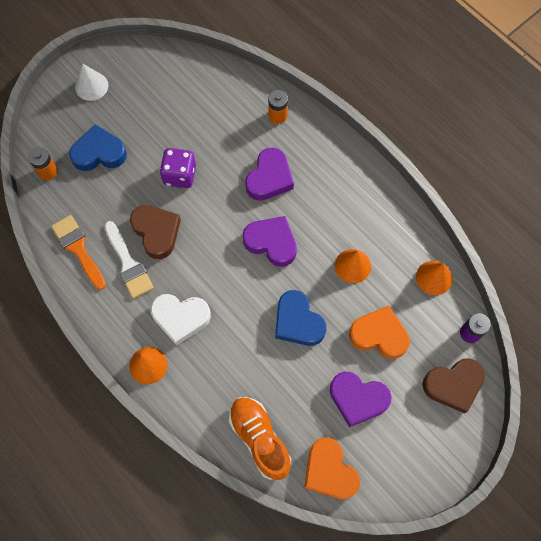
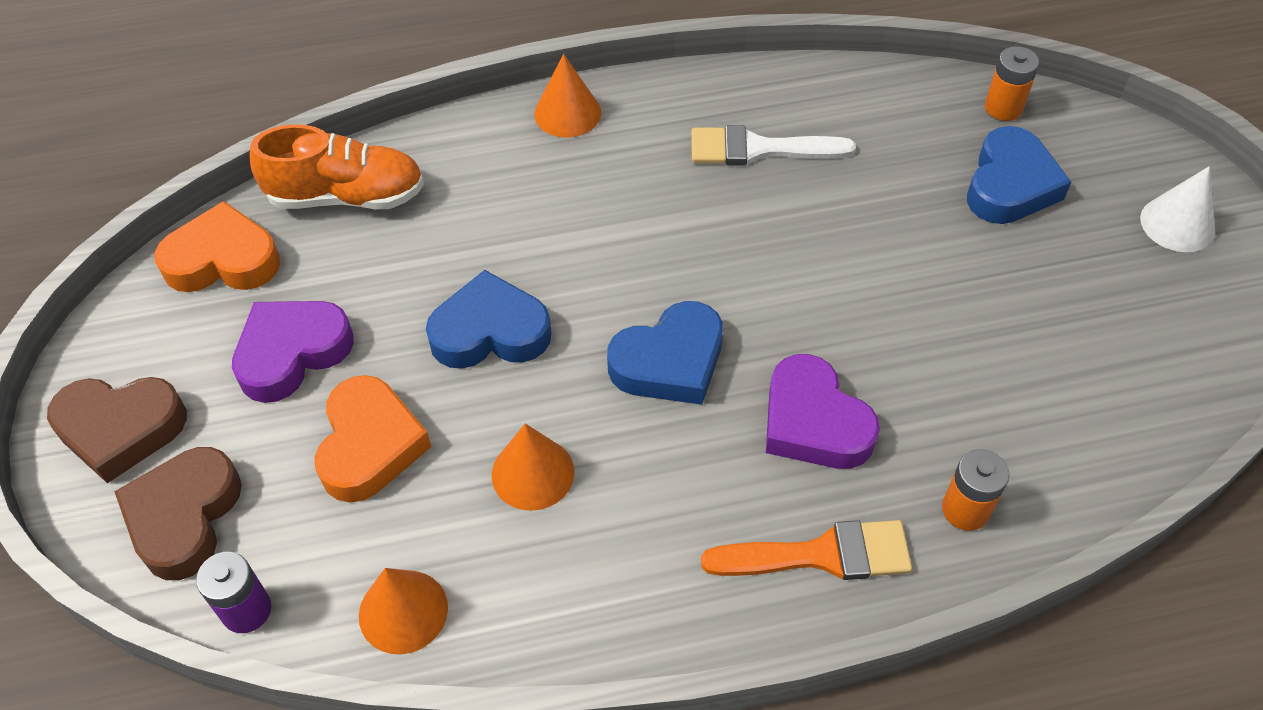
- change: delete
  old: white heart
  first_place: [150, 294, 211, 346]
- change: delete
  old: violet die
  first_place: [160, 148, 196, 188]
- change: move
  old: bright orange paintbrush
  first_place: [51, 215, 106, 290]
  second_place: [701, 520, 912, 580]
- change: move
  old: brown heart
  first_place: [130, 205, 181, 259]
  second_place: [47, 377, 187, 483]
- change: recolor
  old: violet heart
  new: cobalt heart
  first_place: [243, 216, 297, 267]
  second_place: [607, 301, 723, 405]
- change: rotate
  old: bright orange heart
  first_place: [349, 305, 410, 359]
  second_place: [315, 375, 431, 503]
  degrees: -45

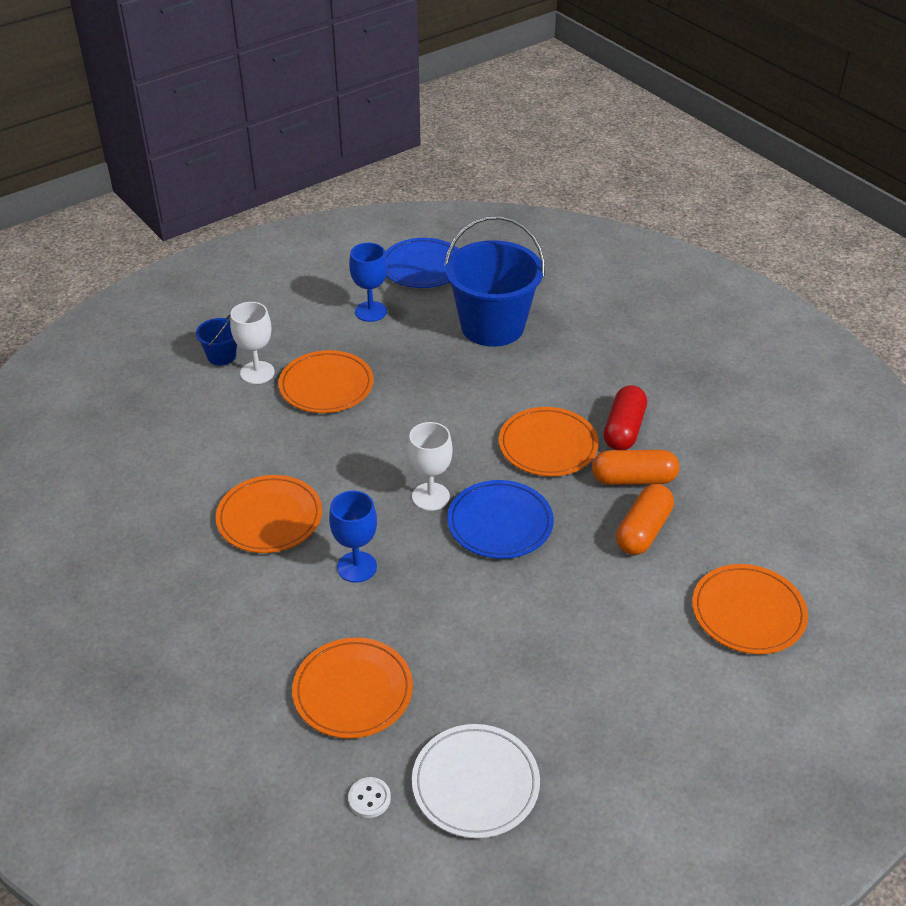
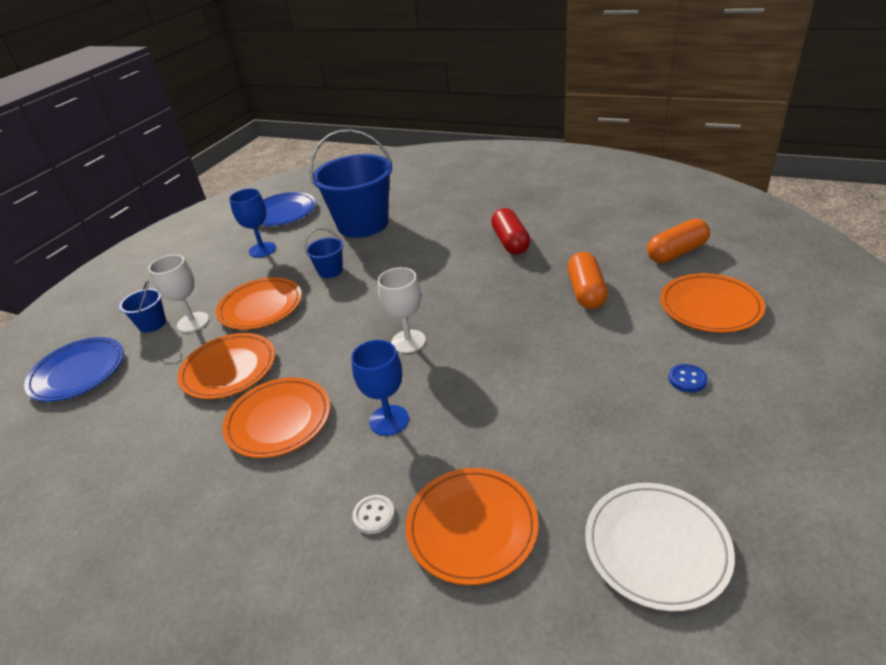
- change: insert
  new: cobalt bucket
  second_place: [305, 228, 343, 278]
- change: insert
  new: cobalt sewing button
  second_place: [669, 364, 708, 392]
- change: move
  old: white sewing button
  first_place: [348, 777, 391, 818]
  second_place: [353, 495, 395, 534]
- change: move
  old: cobalt plate
  first_place: [447, 480, 554, 559]
  second_place: [24, 337, 124, 402]
- change: move
  old: bright orange plate
  first_place: [499, 407, 599, 476]
  second_place: [177, 333, 275, 399]
- change: move
  old: bright orange pill shape
  first_place: [592, 450, 679, 485]
  second_place: [647, 219, 710, 263]

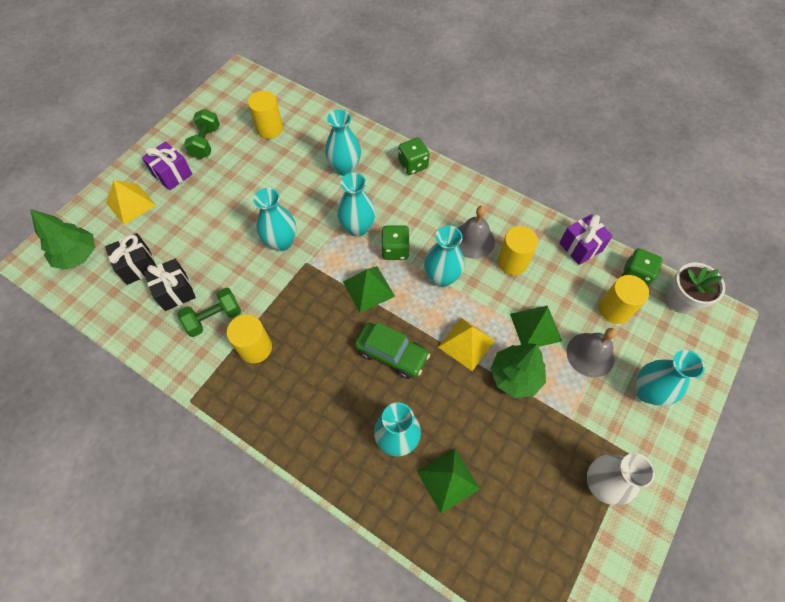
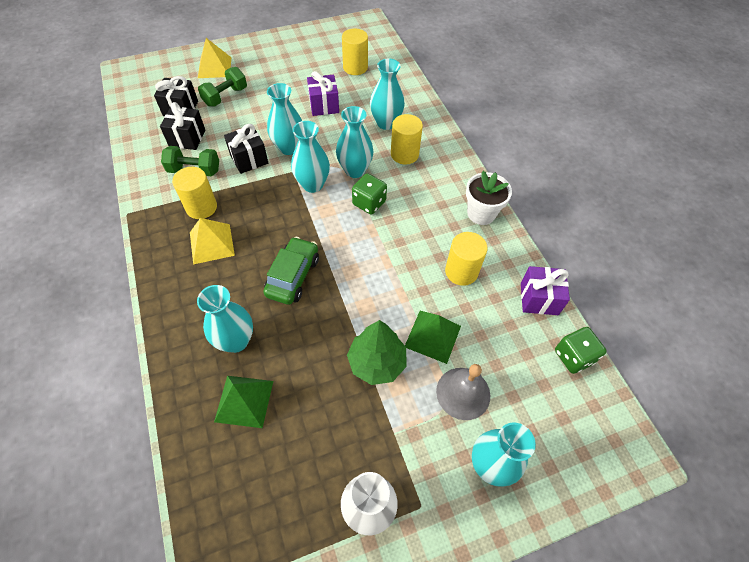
- change: delete
  old: green toy tree
  first_place: [30, 209, 95, 270]
- change: delete
  old: green pyramid
  first_place: [343, 266, 395, 313]
- change: delete
  old: green die
  first_place: [398, 138, 430, 175]
- change: delete
  old: grey hand bell
  first_place: [458, 206, 495, 259]
- change: insert
  new: ebony present
  second_place: [224, 124, 268, 174]
- change: move
  old: violet present
  first_place: [142, 141, 192, 191]
  second_place: [307, 71, 339, 116]
- change: move
  old: green hand weight
  first_place: [184, 109, 220, 159]
  second_place: [198, 67, 247, 107]
- change: move
  old: turquoise tall vase
  first_place: [424, 226, 464, 287]
  second_place: [291, 121, 330, 193]
- change: move
  old: golden pyramid
  first_place: [438, 318, 495, 371]
  second_place: [190, 218, 235, 264]
- change: move
  old: golden cylinder
  first_place: [599, 275, 649, 324]
  second_place: [391, 114, 423, 165]
- change: move
  old: white flower pot
  first_place: [666, 263, 725, 314]
  second_place: [466, 171, 512, 225]
- change: rotate
  old: green toy car
  first_place: [355, 322, 430, 379]
  second_place: [263, 237, 319, 305]
  degrees: -135

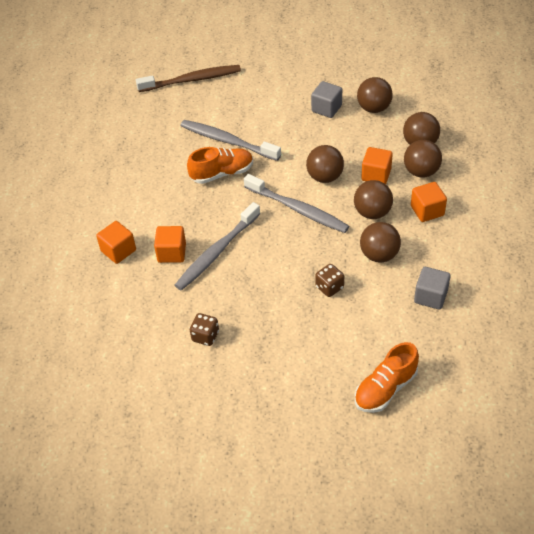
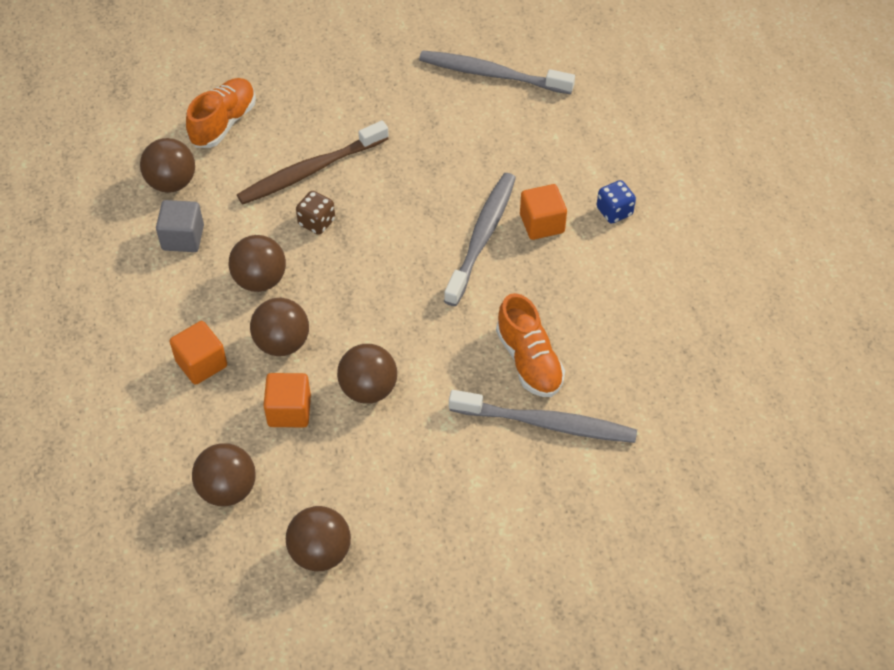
- change: delete
  old: brown die
  first_place: [190, 313, 219, 346]
- change: delete
  old: grey cube
  first_place: [311, 81, 342, 118]
- change: move
  old: brown tooth brush
  first_place: [136, 65, 241, 92]
  second_place: [237, 121, 389, 205]
- change: move
  old: grey tooth brush
  first_place: [244, 174, 349, 233]
  second_place: [419, 50, 575, 94]
- change: move
  old: brown play ball
  first_place: [404, 140, 442, 178]
  second_place: [140, 138, 195, 193]
- change: replace
  old: bright orange cube
  new: cobalt die
  first_place: [96, 221, 136, 264]
  second_place: [597, 180, 636, 224]
- change: rotate
  old: bright orange shoe
  first_place: [187, 147, 253, 184]
  second_place: [496, 293, 565, 397]
  degrees: -75

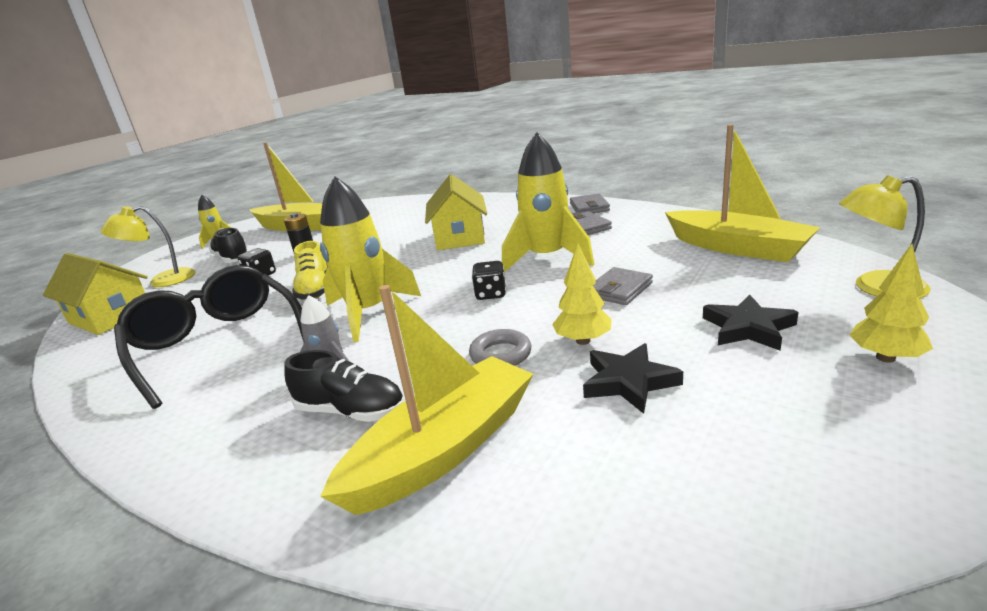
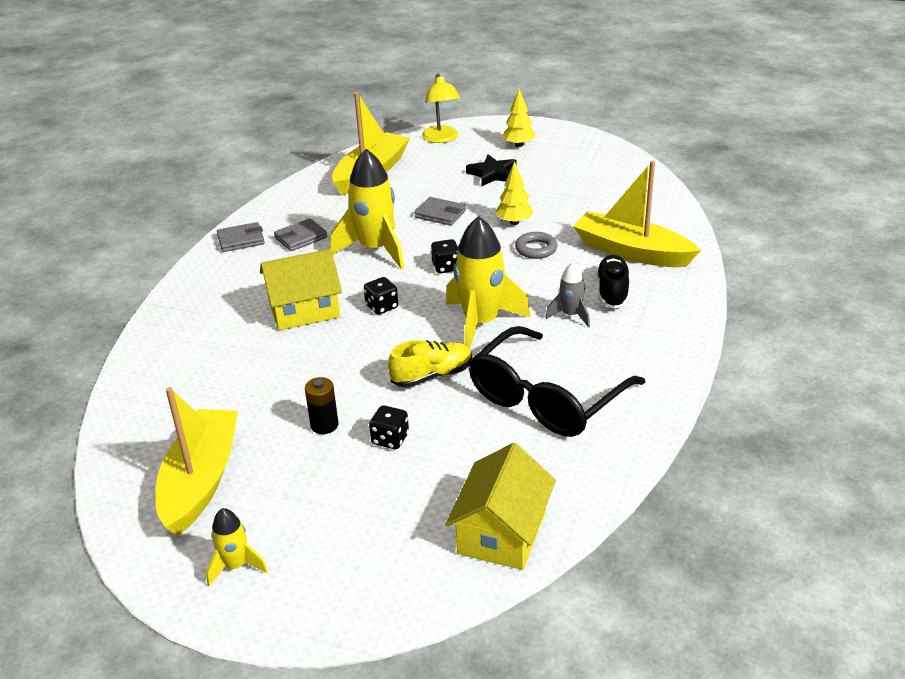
- change: delete
  old: golden lamp
  first_place: [100, 205, 195, 287]
- change: delete
  old: ebony shoe
  first_place: [209, 228, 248, 263]
- change: delete
  old: ebony star shape
  first_place: [583, 343, 683, 414]
- change: insert
  new: ebony die
  second_place: [364, 277, 398, 315]

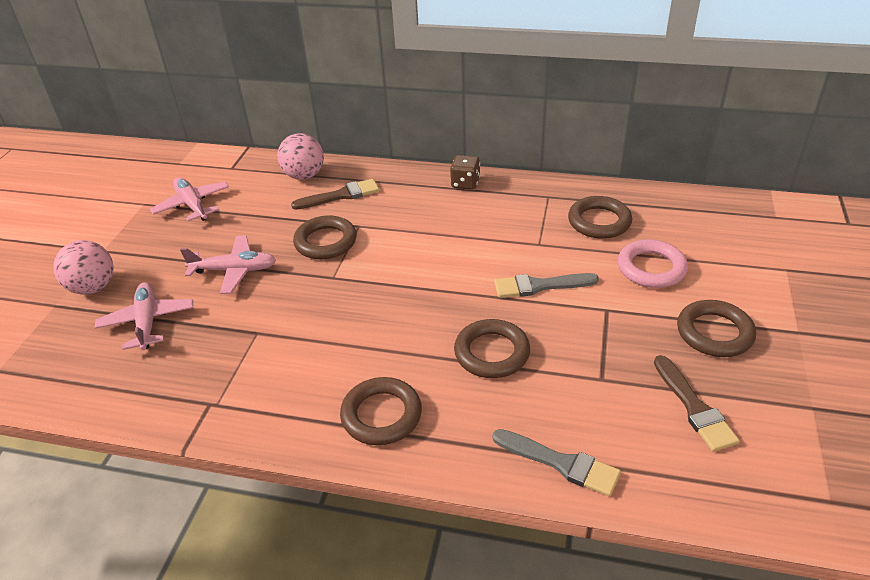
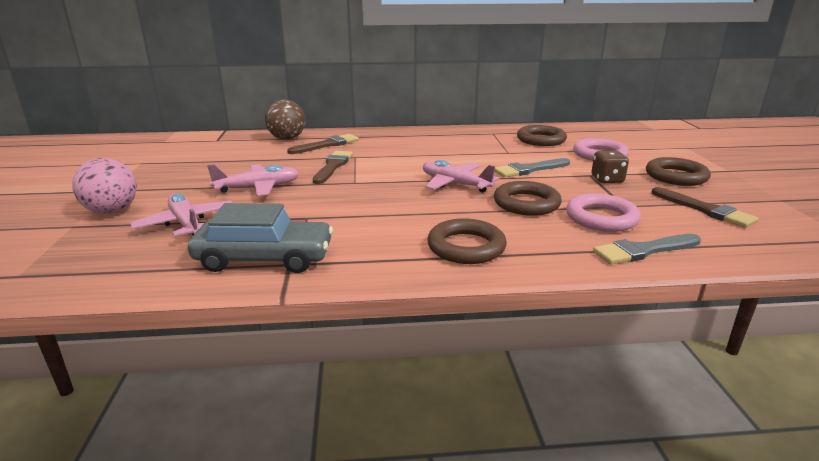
- change: insert
  new: grey toy car
  second_place: [188, 203, 333, 273]
- change: insert
  new: pink torus
  second_place: [566, 194, 641, 232]
- change: move
  old: pink plane
  first_place: [150, 177, 229, 221]
  second_place: [423, 160, 499, 193]
- change: move
  old: brown die
  first_place: [450, 155, 480, 190]
  second_place: [591, 151, 629, 183]
- change: replace
  old: brown torus
  new: brown paintbrush
  first_place: [293, 216, 357, 259]
  second_place: [313, 151, 353, 184]
- change: recolor
  old: pink play ball
  new: brown play ball
  first_place: [277, 133, 324, 180]
  second_place: [265, 100, 305, 140]
- change: rotate
  old: grey paintbrush
  first_place: [492, 429, 621, 497]
  second_place: [593, 234, 701, 264]
  degrees: 150

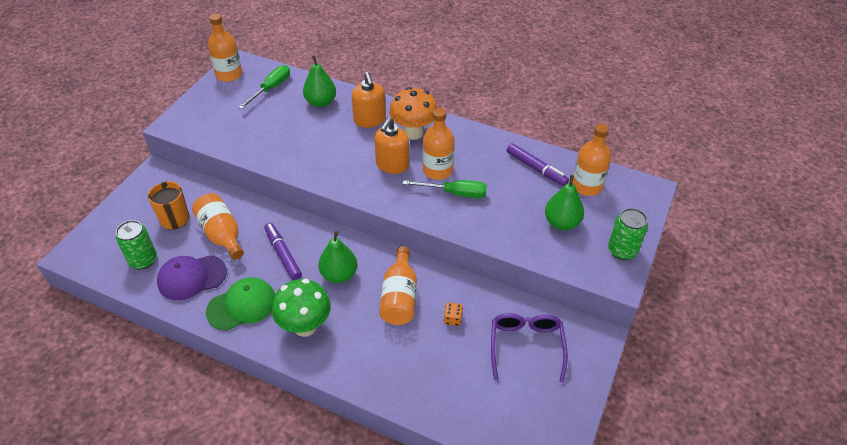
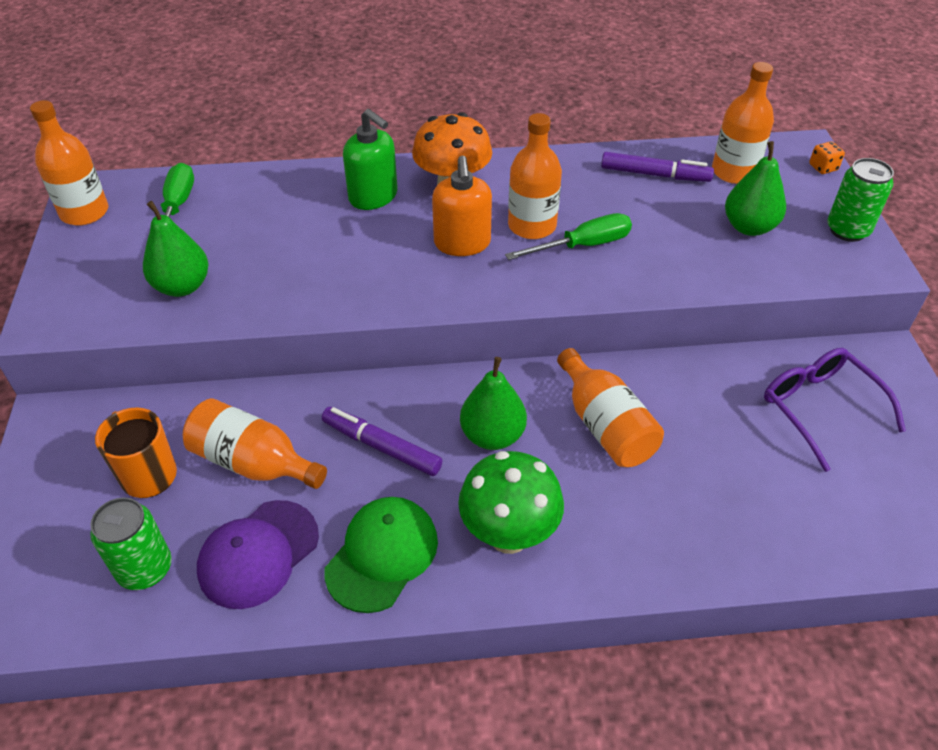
- change: move
  old: green pear
  first_place: [303, 55, 336, 107]
  second_place: [143, 201, 209, 297]
- change: move
  old: bright orange die
  first_place: [444, 303, 463, 326]
  second_place: [809, 141, 845, 174]
- change: recolor
  old: bright orange pump bottle
  new: green pump bottle
  first_place: [352, 72, 386, 128]
  second_place: [343, 109, 398, 210]

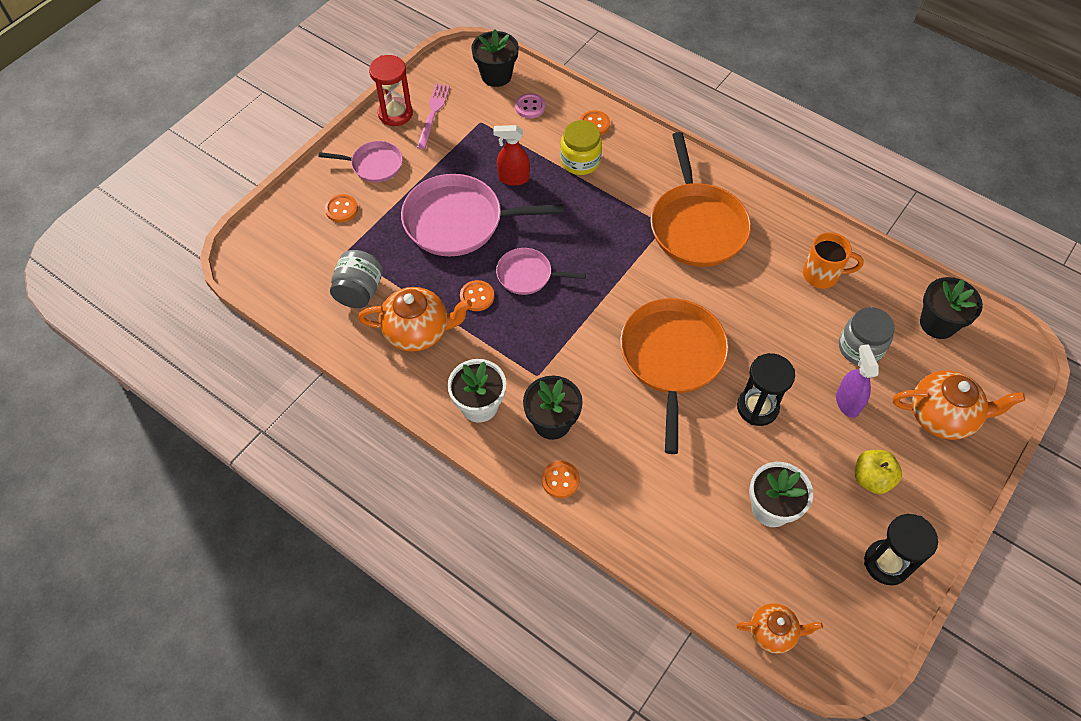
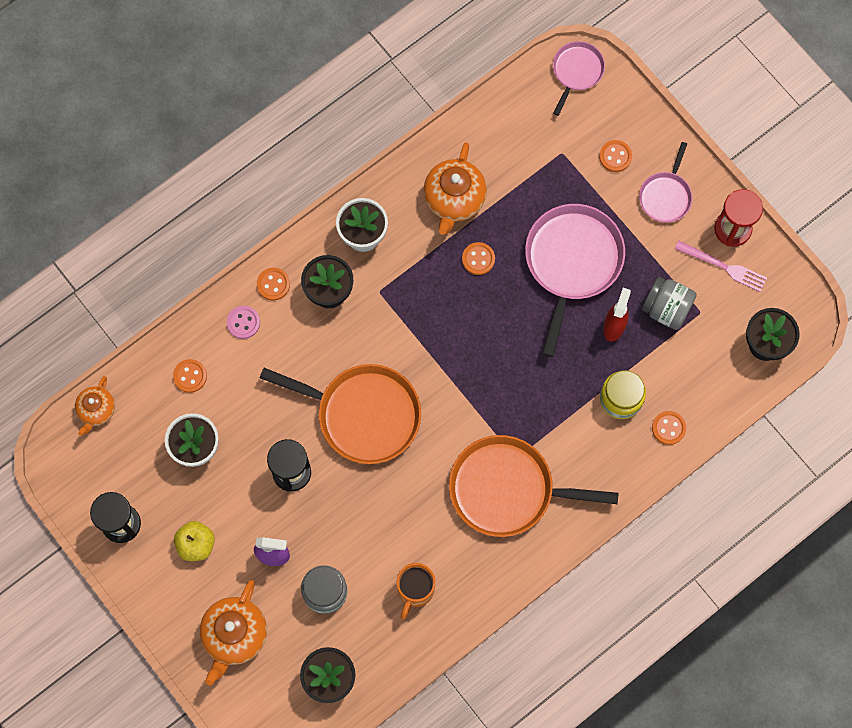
- change: insert
  new: bright orange sewing button
  second_place: [173, 359, 207, 393]
- change: move
  old: grey jar
  first_place: [330, 250, 383, 308]
  second_place: [642, 277, 697, 330]
- change: move
  old: pink frying pan
  first_place: [496, 248, 586, 295]
  second_place: [553, 41, 605, 116]
- change: move
  old: pink sewing button
  first_place: [515, 93, 545, 119]
  second_place: [227, 306, 260, 339]

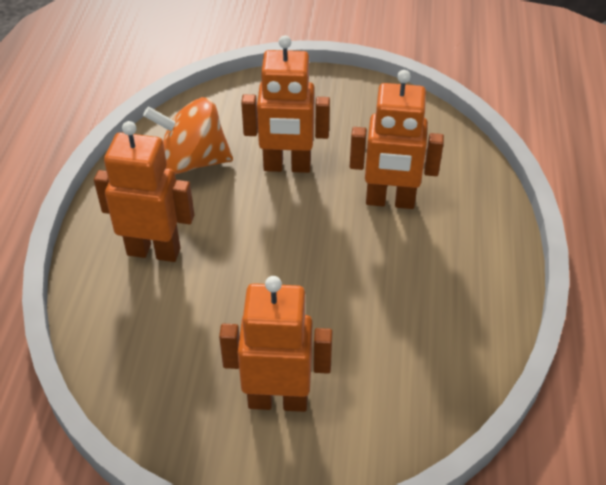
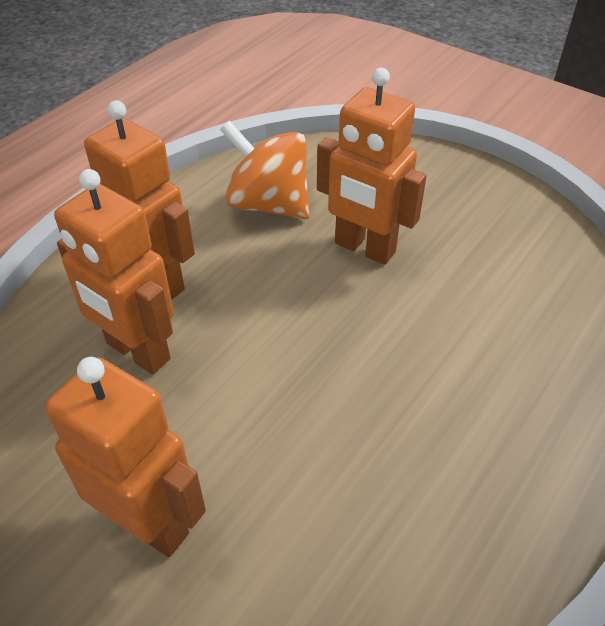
- change: move
  old: bright orange toy robot
  first_place: [350, 70, 444, 209]
  second_place: [54, 169, 174, 374]

